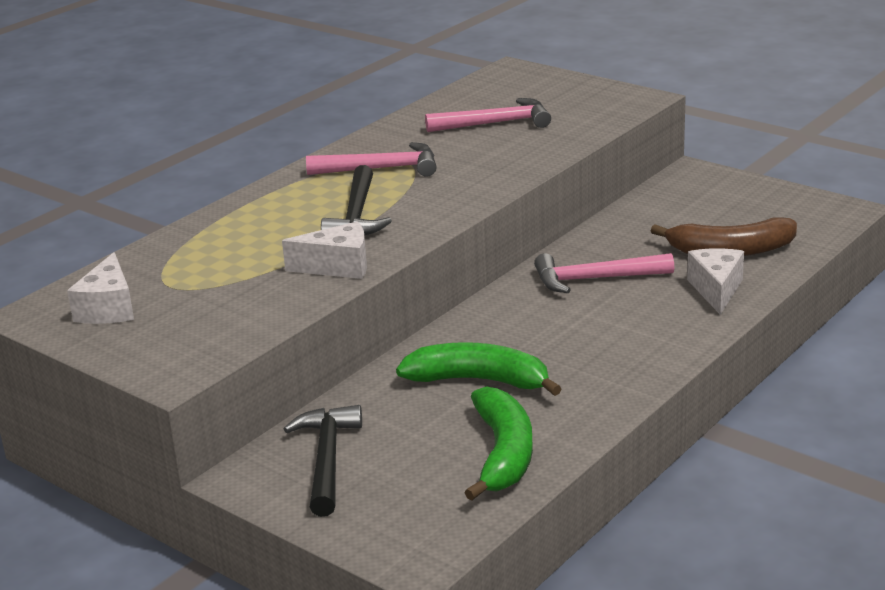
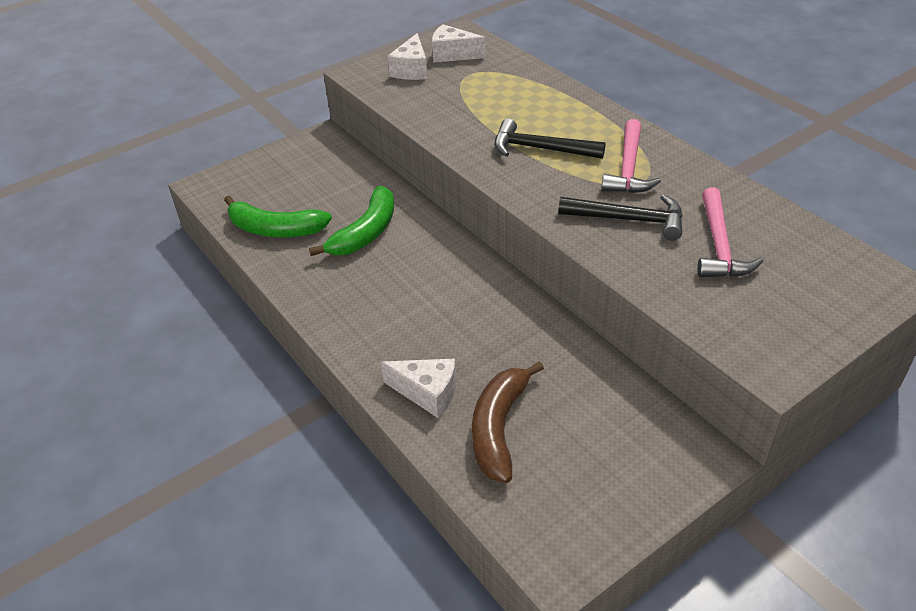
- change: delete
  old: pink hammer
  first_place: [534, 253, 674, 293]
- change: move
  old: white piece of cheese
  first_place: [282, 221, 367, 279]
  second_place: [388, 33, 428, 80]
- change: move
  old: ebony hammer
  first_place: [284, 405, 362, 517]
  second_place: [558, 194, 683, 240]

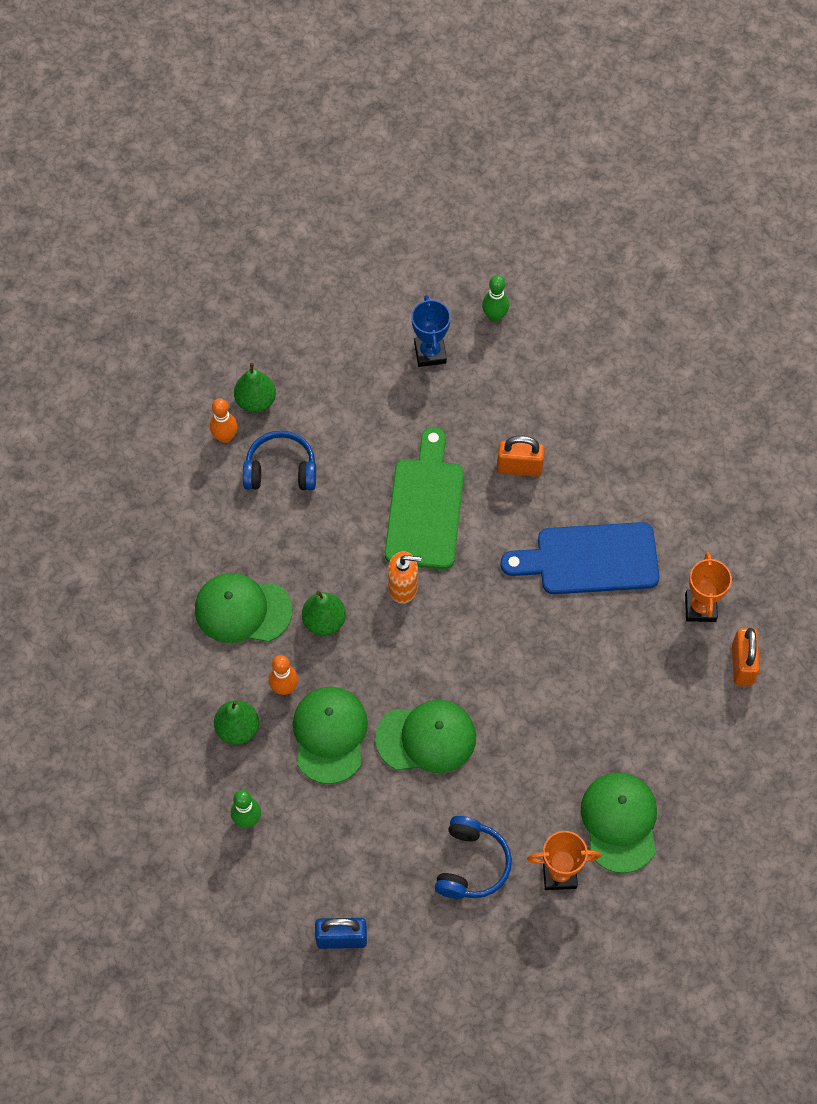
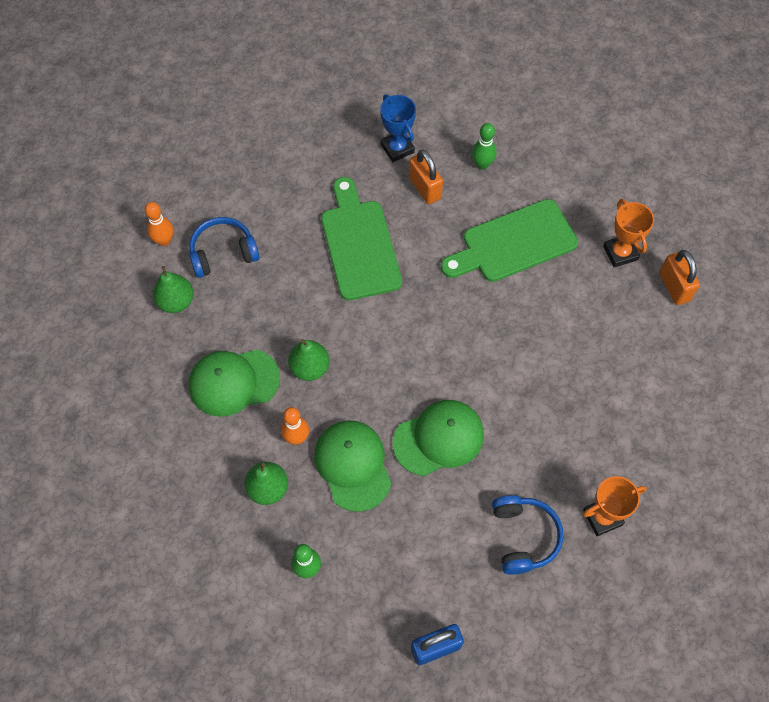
- change: delete
  old: bright orange pump bottle
  first_place: [388, 551, 421, 604]
- change: delete
  old: green peaked cap
  first_place: [581, 772, 657, 873]
- change: move
  old: green pear
  first_place: [234, 363, 276, 413]
  second_place: [153, 266, 194, 313]
- change: move
  old: cobalt trophy
  first_place: [411, 295, 451, 367]
  second_place: [380, 94, 416, 162]
- change: move
  old: green skittle
  first_place: [482, 275, 509, 322]
  second_place: [472, 123, 496, 170]
- change: recolor
  old: cobalt cutting board
  new: green cutting board
  first_place: [500, 522, 659, 594]
  second_place: [441, 199, 578, 282]
- change: rotate
  old: bright orange small lock
  first_place: [497, 436, 545, 477]
  second_place: [409, 149, 443, 204]
  degrees: 75

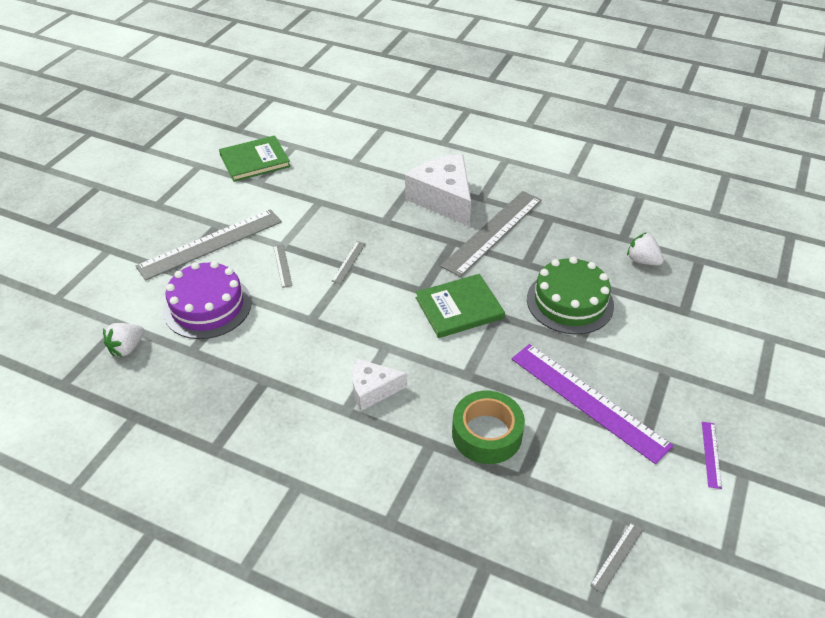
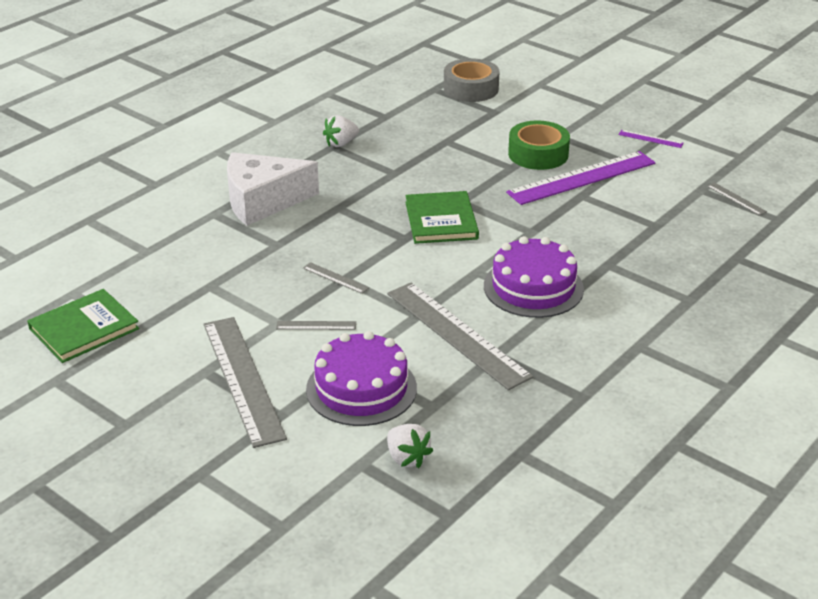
- change: delete
  old: green gateau
  first_place: [527, 257, 614, 334]
- change: insert
  new: grey roll of tape
  second_place: [444, 58, 500, 102]
- change: move
  old: grey ruler
  first_place: [440, 191, 542, 277]
  second_place: [387, 282, 533, 390]
- change: move
  old: green roll of tape
  first_place: [452, 391, 525, 464]
  second_place: [508, 120, 570, 170]
- change: move
  old: white strawberry
  first_place: [627, 232, 664, 265]
  second_place: [323, 115, 359, 147]
- change: replace
  old: white piece of cheese
  new: violet gateau
  first_place: [352, 358, 407, 411]
  second_place: [484, 236, 584, 318]
- change: rotate
  old: green book
  first_place: [219, 135, 291, 182]
  second_place: [27, 289, 139, 363]
  degrees: 60

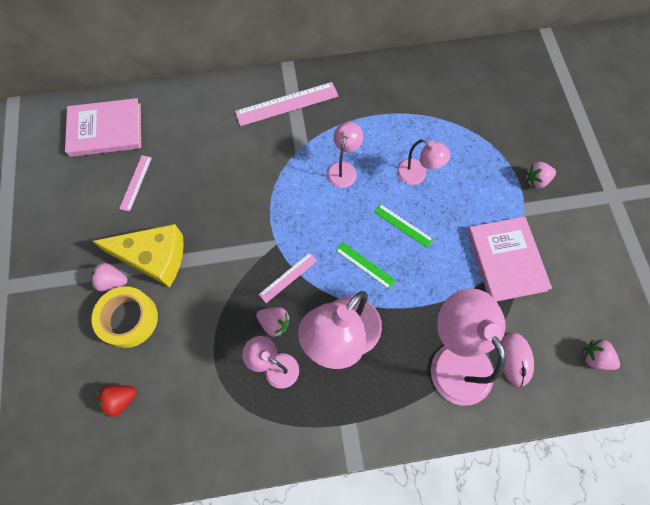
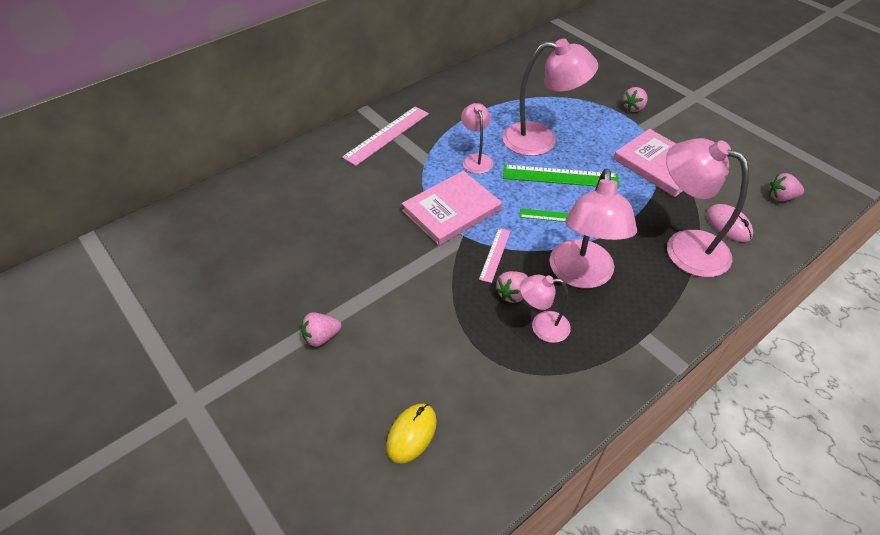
- change: delete
  old: golden piece of cheese
  first_place: [92, 224, 184, 288]
- change: delete
  old: golden roll of tape
  first_place: [92, 286, 158, 348]
- change: delete
  old: pink ruler
  first_place: [119, 155, 152, 212]
- change: move
  old: pink book
  first_place: [65, 98, 141, 157]
  second_place: [402, 170, 502, 246]
- change: replace
  old: scarlet strawberry
  new: golden PC mouse
  first_place: [97, 385, 137, 417]
  second_place: [386, 404, 437, 464]
- change: rotate
  old: pink strawberry
  first_place: [256, 307, 290, 337]
  second_place: [496, 271, 528, 303]
  degrees: 135
- change: resize
  old: green ruler
  first_place: [374, 204, 433, 248]
  second_place: [503, 165, 619, 188]
  factor: 1.77
- change: resize
  old: pink lamp
  first_place: [397, 139, 451, 185]
  second_place: [502, 39, 598, 156]
  factor: 1.82

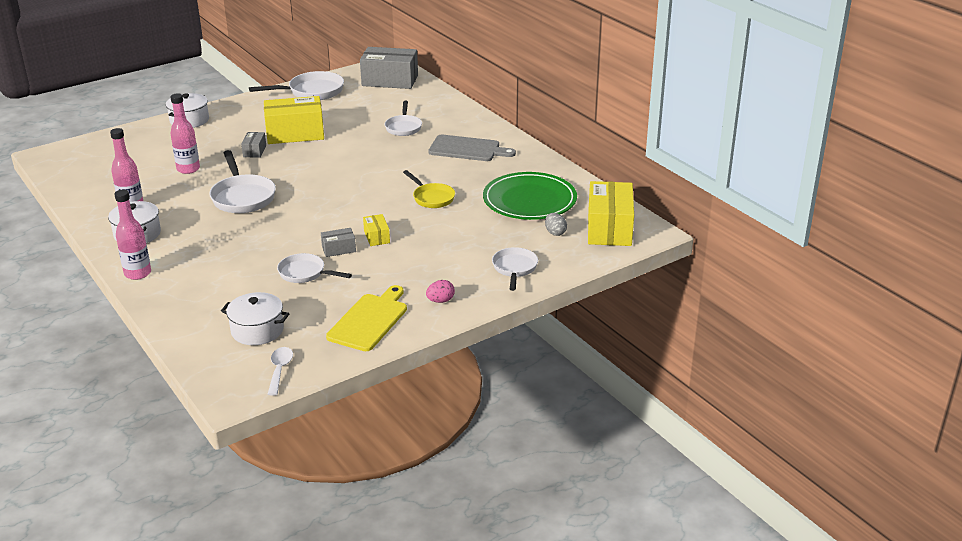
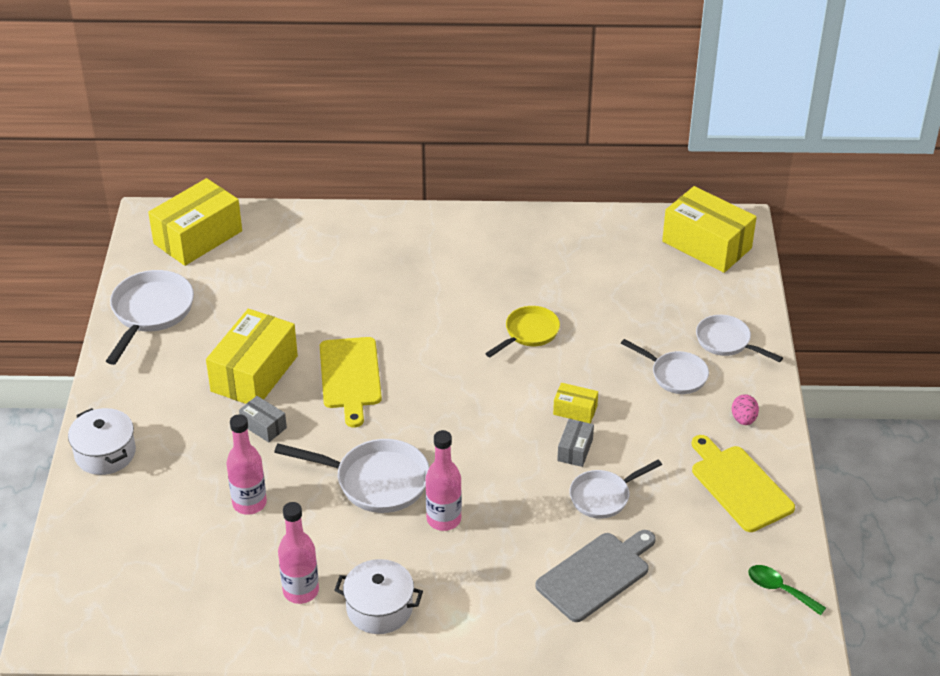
- change: delete
  old: white cooking pot
  first_place: [221, 292, 290, 345]
- change: delete
  old: green plate
  first_place: [483, 172, 577, 220]
- change: delete
  old: grey toy egg
  first_place: [545, 213, 567, 236]
- change: insert
  new: golden cutting board
  second_place: [320, 337, 382, 428]
- change: move
  old: pink drink bottle
  first_place: [114, 190, 151, 280]
  second_place: [426, 430, 462, 531]
- change: move
  old: white frying pan
  first_place: [385, 100, 422, 136]
  second_place: [621, 339, 709, 394]
- change: move
  old: grey cutting board
  first_place: [428, 135, 516, 161]
  second_place: [535, 530, 656, 622]
- change: recolor
  old: white teaspoon
  new: green teaspoon
  first_place: [268, 347, 293, 396]
  second_place: [748, 565, 826, 615]
- change: recolor
  old: grey box
  new: golden box
  first_place: [360, 47, 418, 89]
  second_place: [148, 178, 242, 266]
- change: rotate
  old: golden frying pan
  first_place: [403, 170, 455, 208]
  second_place: [485, 306, 560, 357]
  degrees: -45

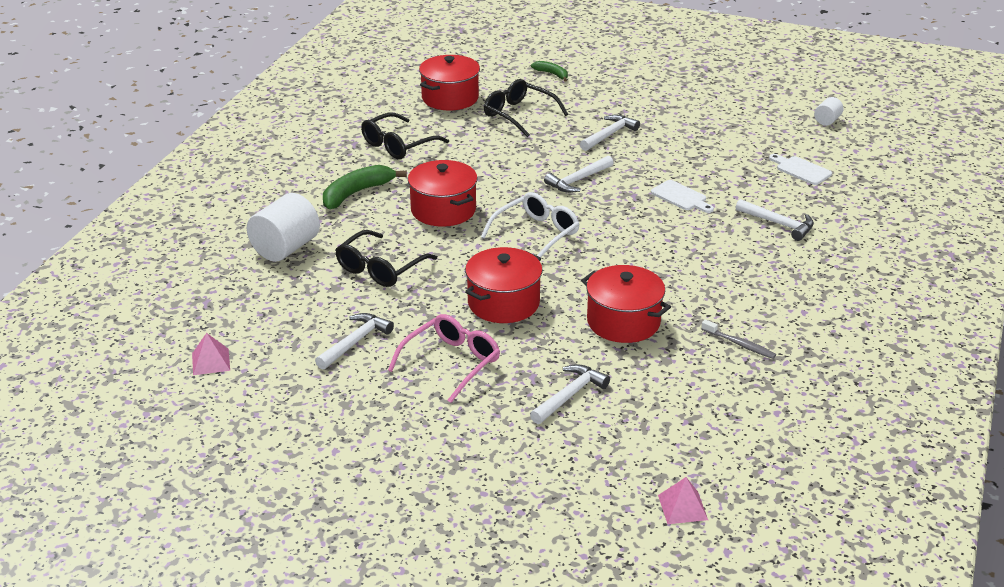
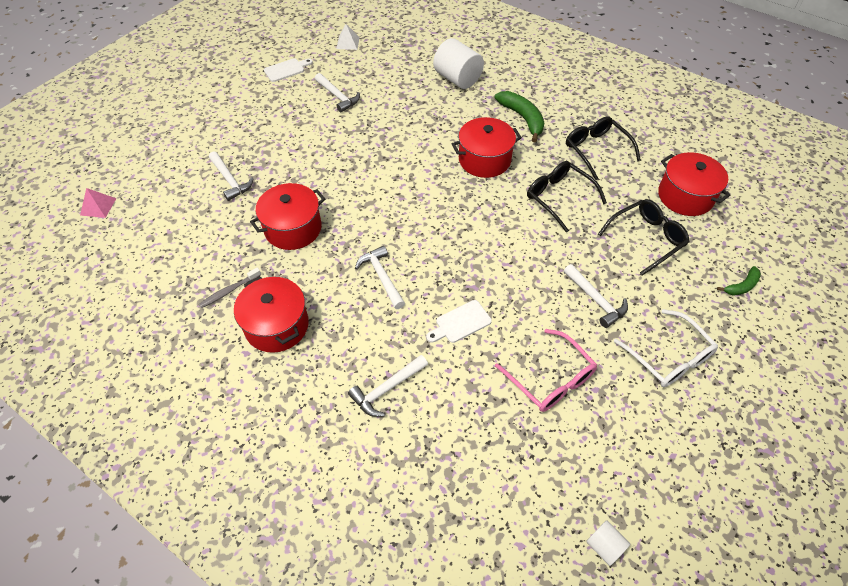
- change: move
  old: ebony eyeglasses
  first_place: [335, 230, 437, 287]
  second_place: [527, 161, 607, 233]
- change: move
  old: pink eyeglasses
  first_place: [388, 314, 500, 403]
  second_place: [495, 329, 597, 412]
- change: move
  old: scarlet cooking pot
  first_place: [465, 247, 542, 323]
  second_place: [234, 276, 309, 353]
- change: move
  old: white eyeglasses
  first_place: [481, 192, 579, 258]
  second_place: [614, 309, 718, 387]
- change: move
  old: white hammer
  first_place: [544, 156, 614, 193]
  second_place: [355, 246, 405, 309]
- change: move
  old: white cutting board
  first_place: [769, 154, 832, 185]
  second_place: [264, 58, 313, 82]
- change: recolor
  old: pink pyramid
  new: white pyramid
  first_place: [192, 333, 230, 375]
  second_place: [336, 24, 360, 50]

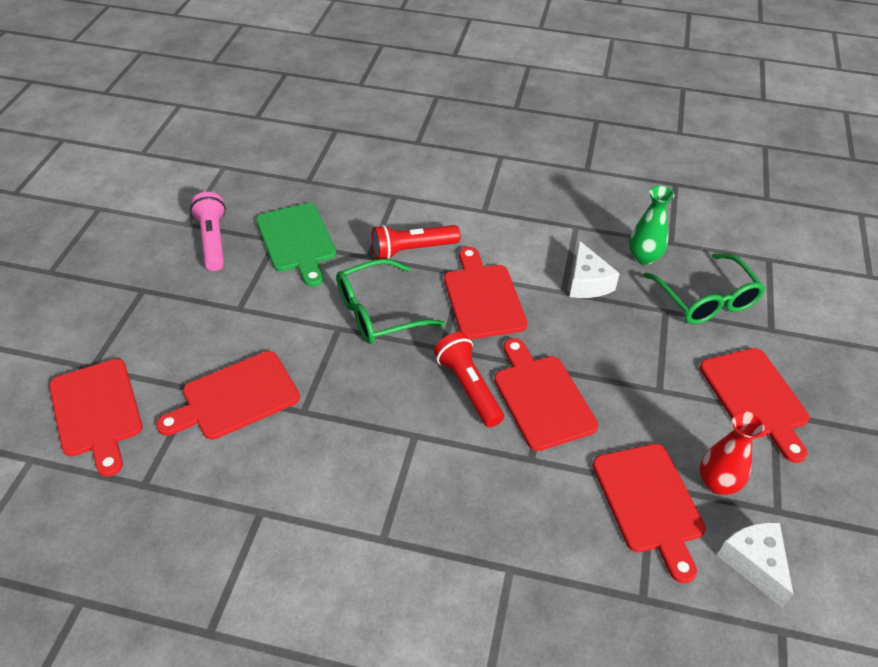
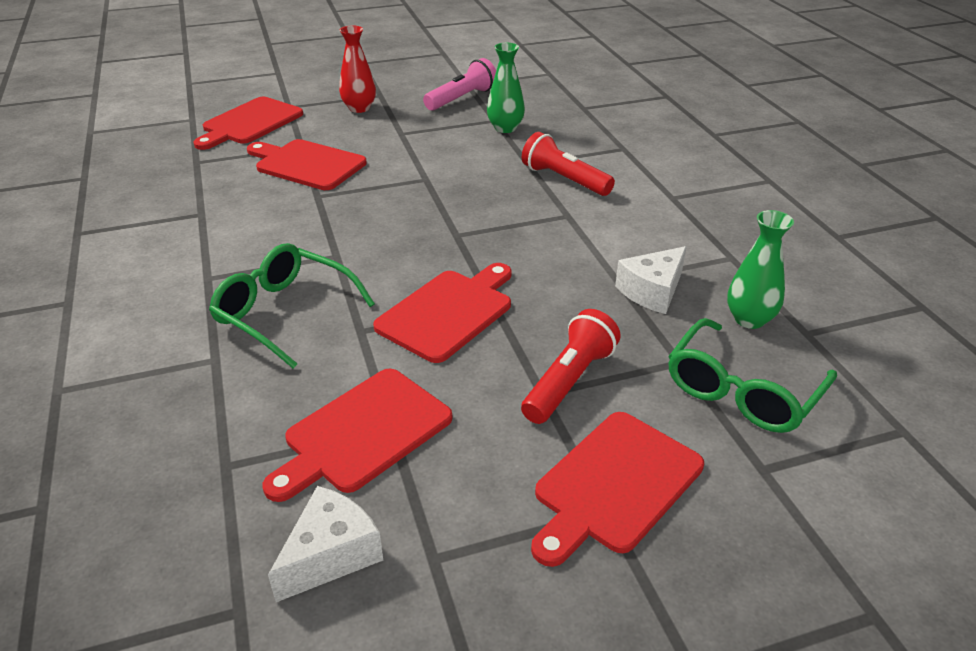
- change: delete
  old: scarlet cutting board
  first_place: [444, 247, 528, 340]
- change: move
  old: green eyeglasses
  first_place: [336, 259, 445, 344]
  second_place: [209, 243, 375, 369]
- change: move
  old: scarlet torch
  first_place: [434, 332, 504, 427]
  second_place: [521, 309, 621, 424]
- change: move
  old: scarlet tall vase
  first_place: [700, 411, 765, 495]
  second_place: [339, 26, 376, 113]
- change: replace
  old: green cutting board
  new: green tall vase
  first_place: [256, 203, 336, 287]
  second_place: [487, 43, 525, 133]

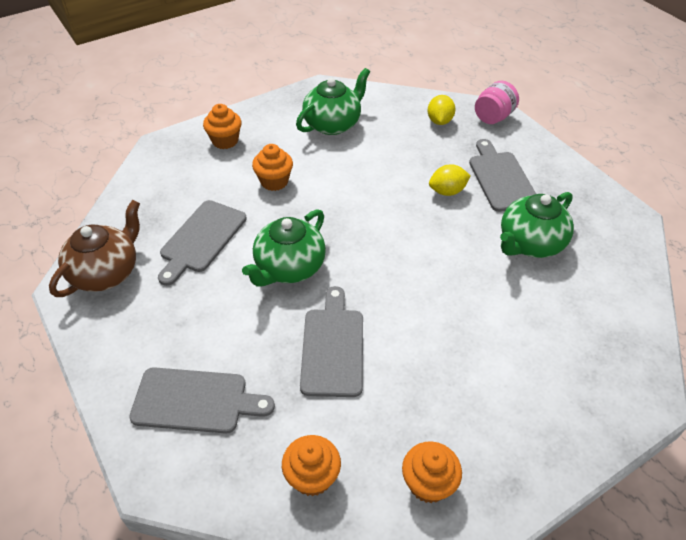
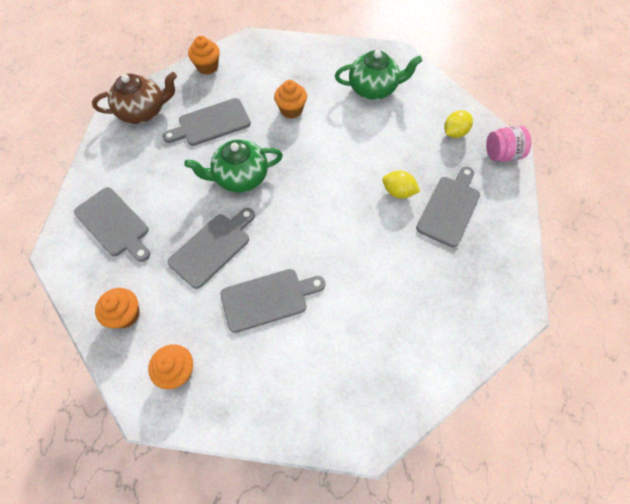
- change: delete
  old: green tea pot
  first_place: [500, 192, 574, 258]
- change: insert
  new: grey cutting board
  second_place: [221, 269, 325, 333]
- change: move
  old: bright orange cupcake
  first_place: [203, 104, 242, 149]
  second_place: [188, 36, 220, 75]

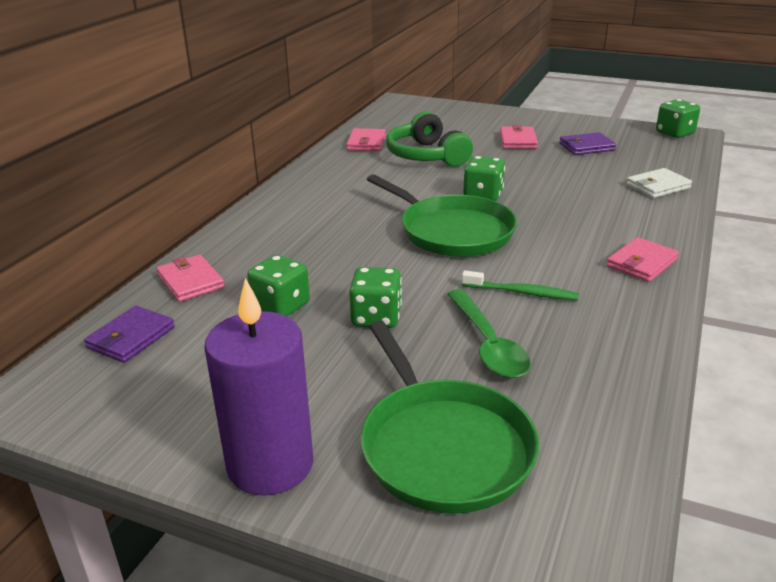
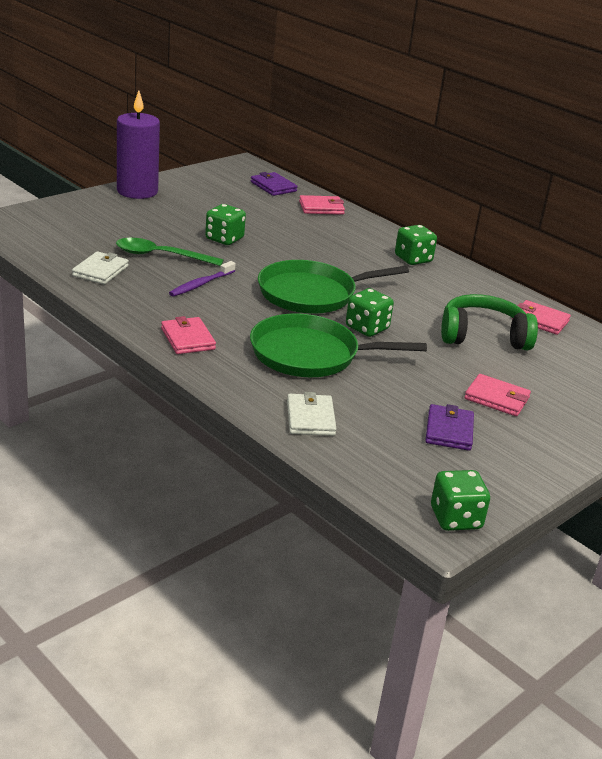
- change: insert
  new: white card wallet
  second_place: [72, 251, 129, 285]
- change: move
  old: green die
  first_place: [247, 255, 310, 316]
  second_place: [395, 225, 437, 265]
- change: move
  old: green frying pan
  first_place: [360, 321, 539, 513]
  second_place: [250, 313, 427, 377]
- change: recolor
  old: green tooth brush
  new: violet tooth brush
  first_place: [462, 271, 579, 301]
  second_place: [169, 261, 236, 297]

